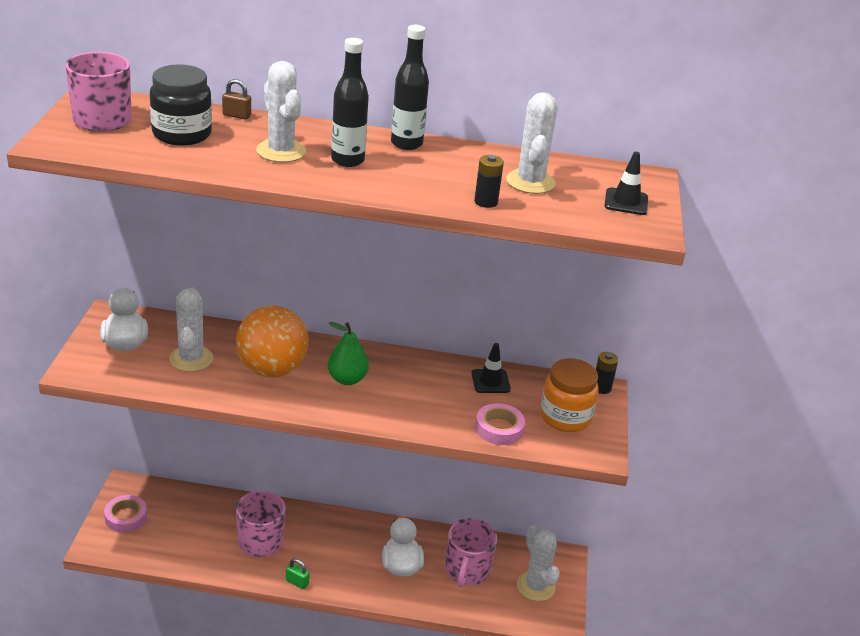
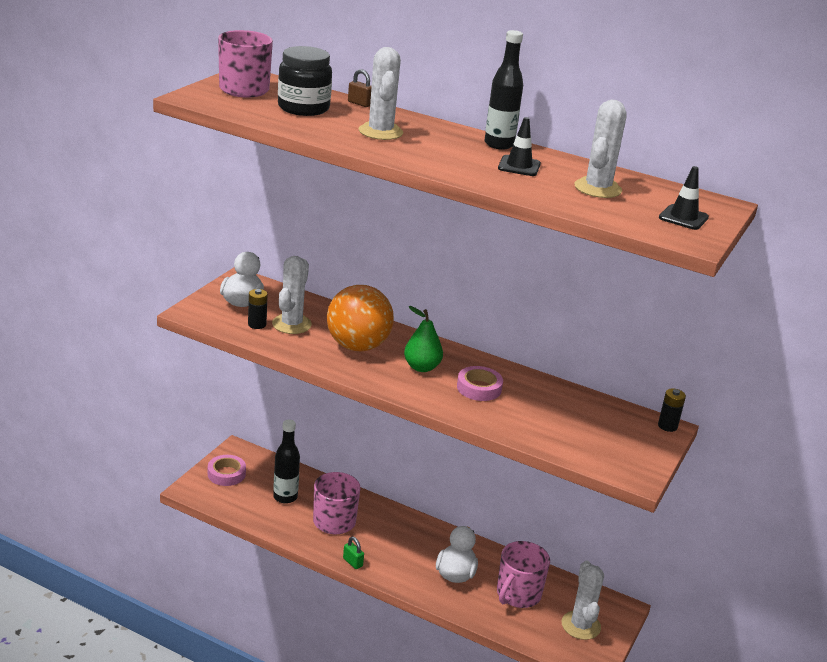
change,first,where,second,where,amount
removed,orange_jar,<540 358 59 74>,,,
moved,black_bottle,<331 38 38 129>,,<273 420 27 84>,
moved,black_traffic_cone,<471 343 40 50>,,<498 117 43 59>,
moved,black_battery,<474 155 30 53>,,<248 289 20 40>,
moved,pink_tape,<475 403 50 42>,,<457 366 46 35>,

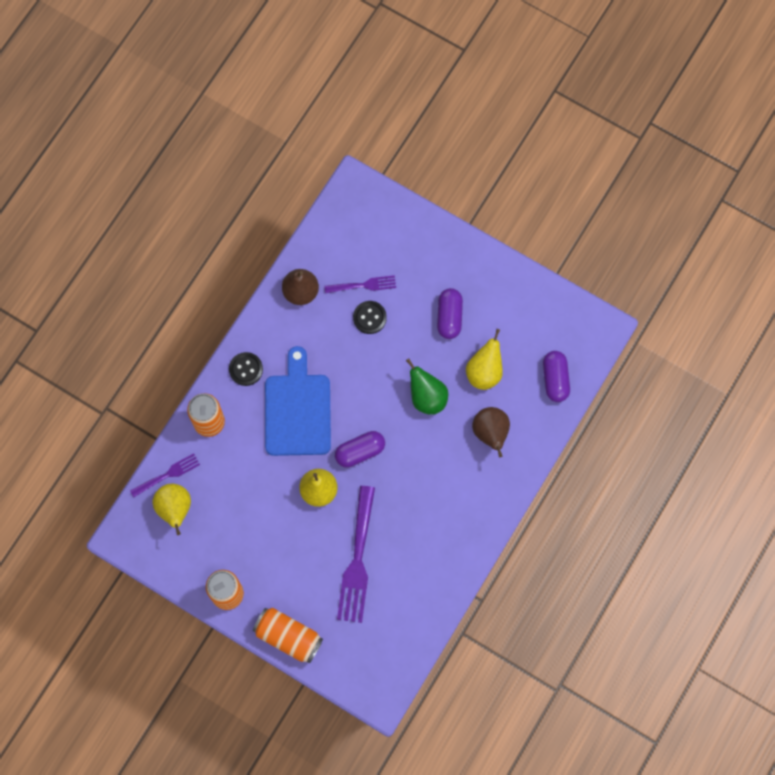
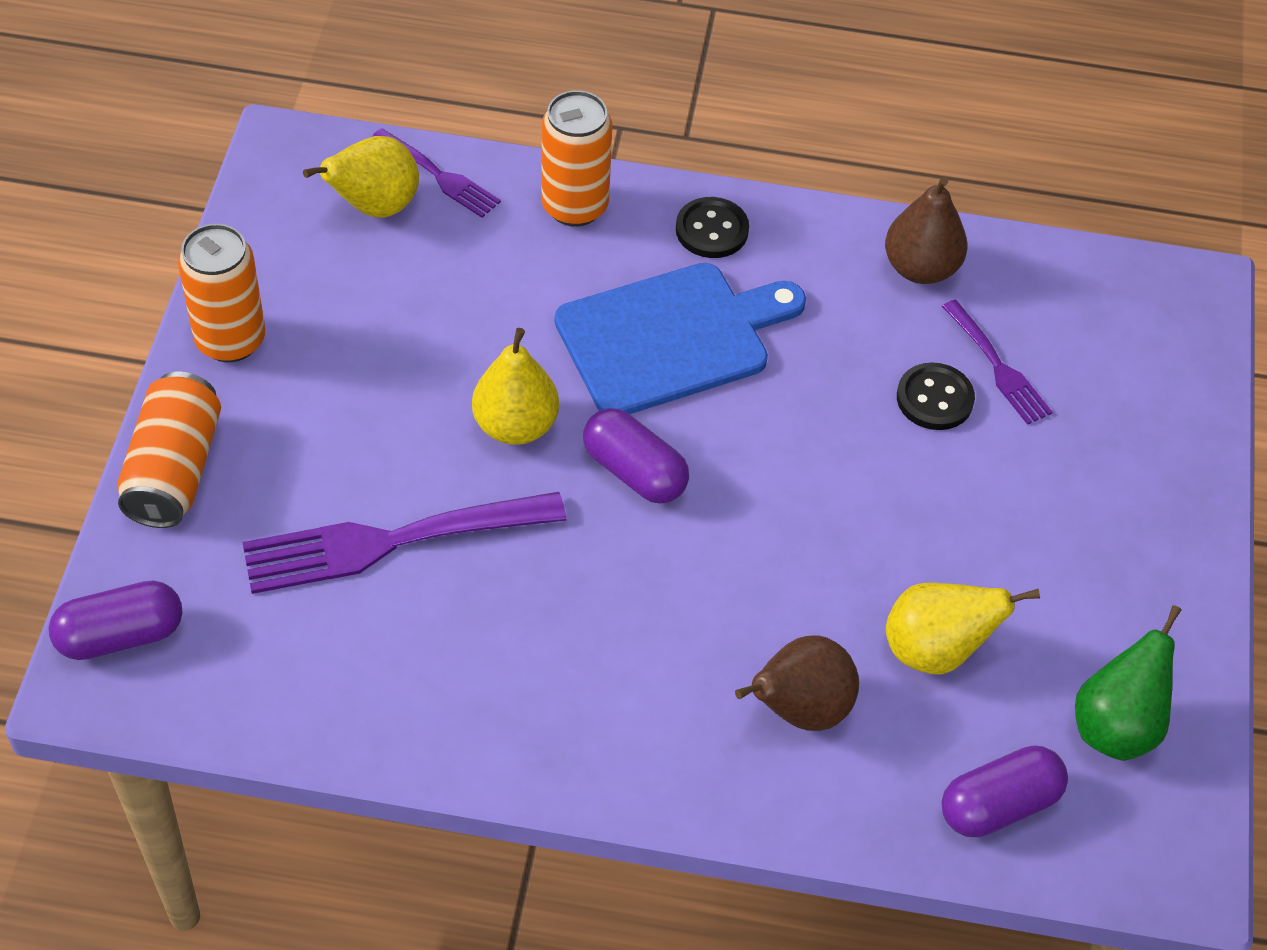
change,first,where,second,where,amount
moved,green_pear,<406 358 42 57>,,<1075 605 107 156>,
moved,purple_capsule,<437 288 26 51>,,<49 580 133 80>,

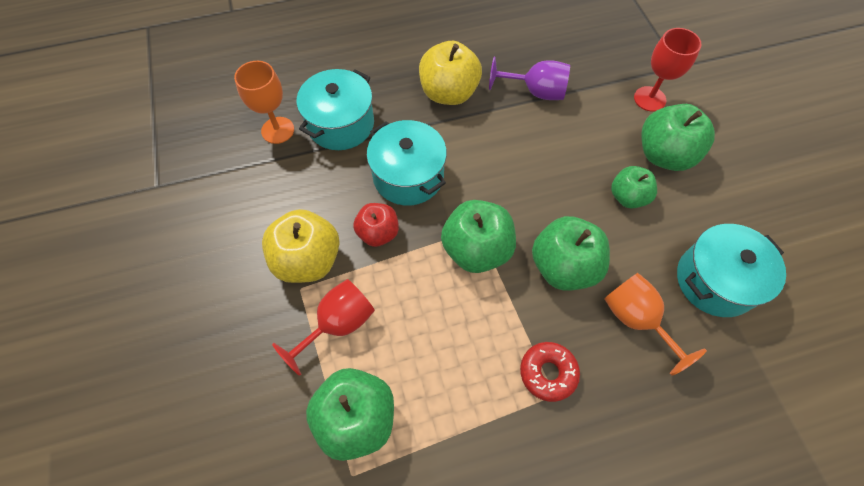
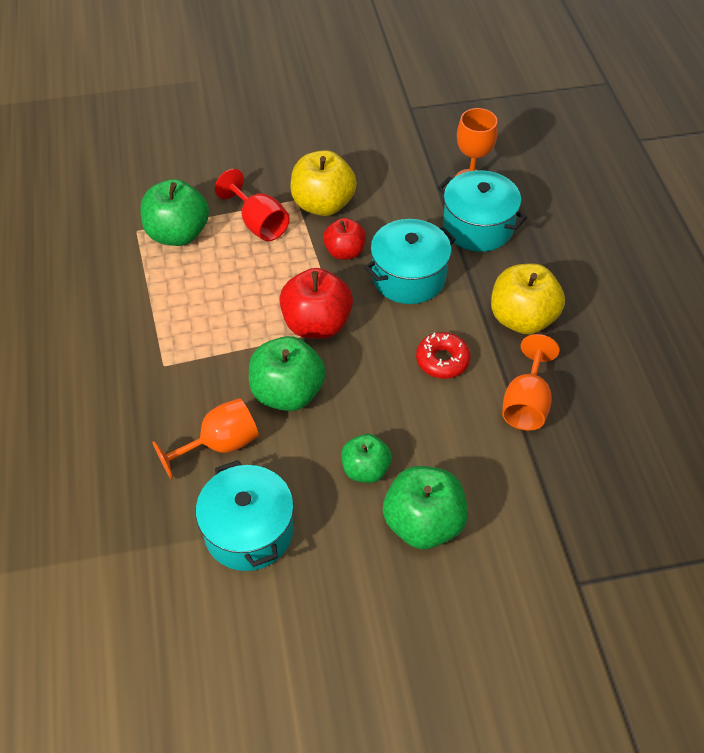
change,first,where,second,where,amount
removed,red_goblet,<634 28 68 84>,,,
moved,red_donut,<520 342 60 60>,,<416 332 55 47>,
recoloured,green_apple,<441 200 75 73>,red_apple,<279 268 74 71>,
recoloured,purple_goblet,<489 57 81 43>,orange_goblet,<502 334 58 96>,

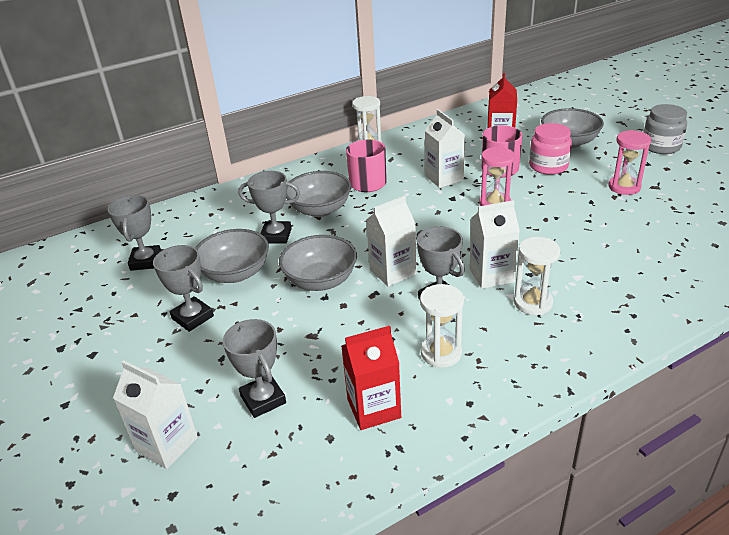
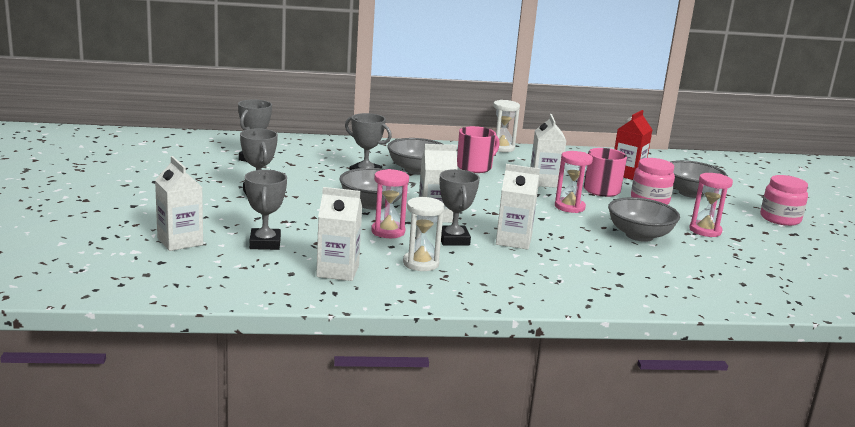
change,first,where,second,where,amount
removed,white_hourglass,<514 237 46 78>,,,
added,,,pink_hourglass,<371 169 38 69>,
moved,grey_bowl,<195 229 74 54>,,<608 197 72 45>,
recoloured,red_carton,<341 326 60 104>,white_carton,<316 187 46 94>,
recoloured,grey_jar,<644 104 43 50>,pink_jar,<761 175 47 51>,

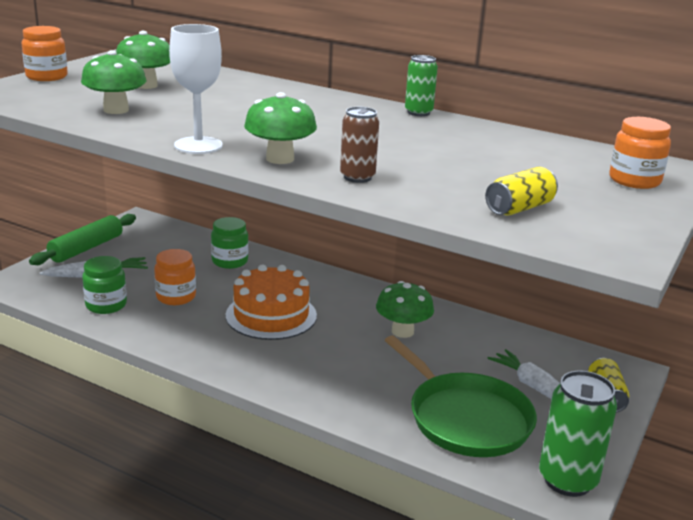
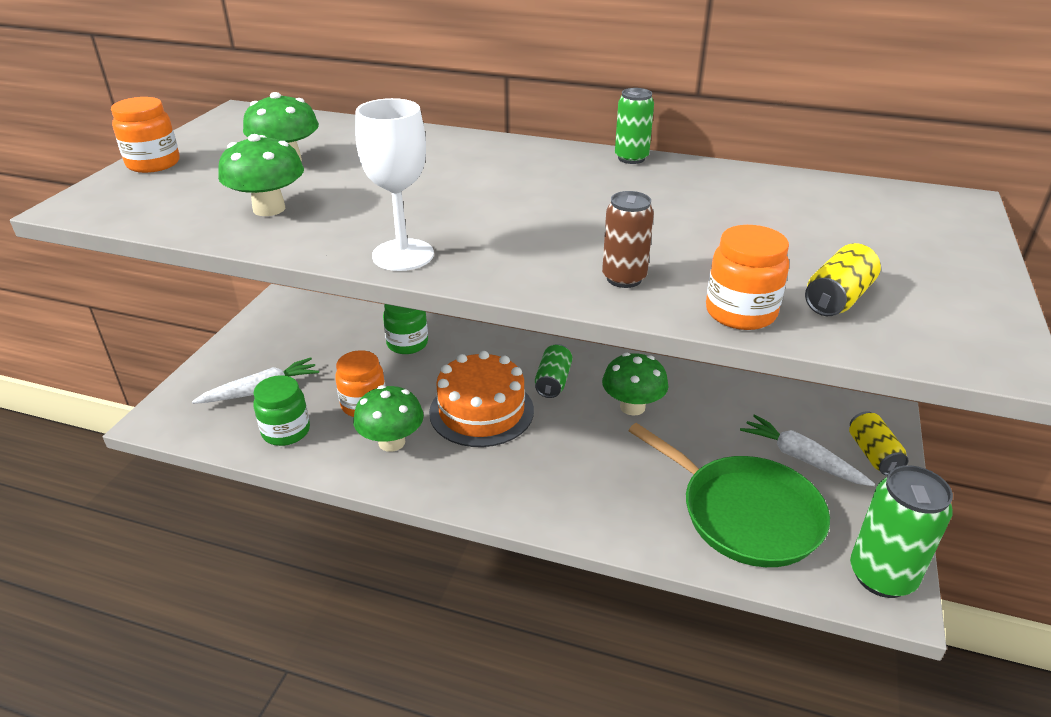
change,first,where,second,where,amount
removed,green_rolling_pin,<29 214 107 51>,,,
added,,,green_can,<535 344 37 54>,
moved,green_mushroom,<244 92 73 72>,,<353 385 71 67>,
moved,orange_jar,<609 117 62 72>,,<706 225 83 105>,

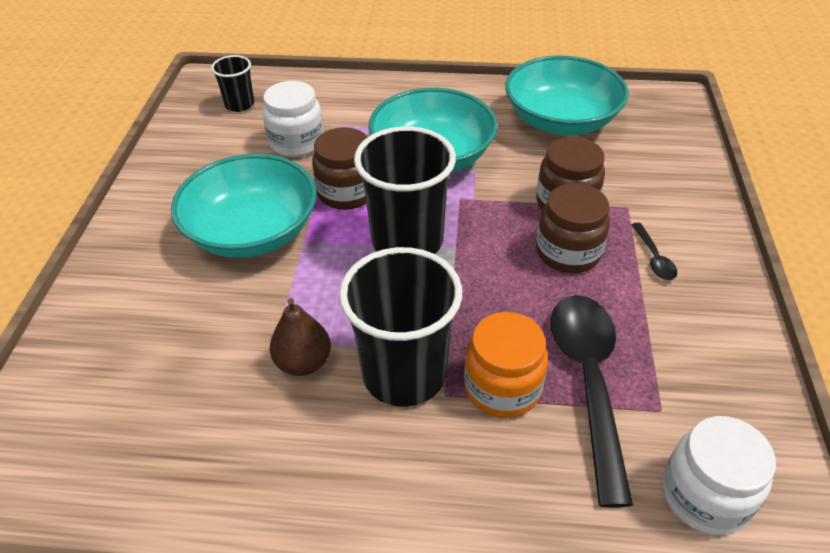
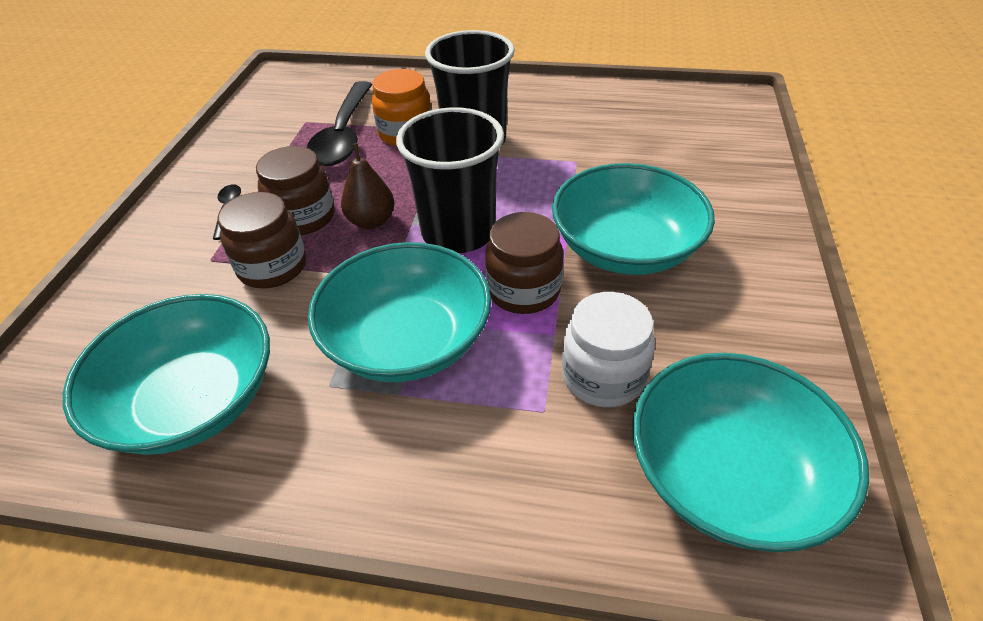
change,first,where,second,where,amount
removed,white_jar,<662 416 114 119>,,,
moved,brown_pear,<270 298 61 78>,,<341 143 54 86>,
replaced,black_cup,<211 55 43 57>,turquoise_bowl,<633 353 236 199>,

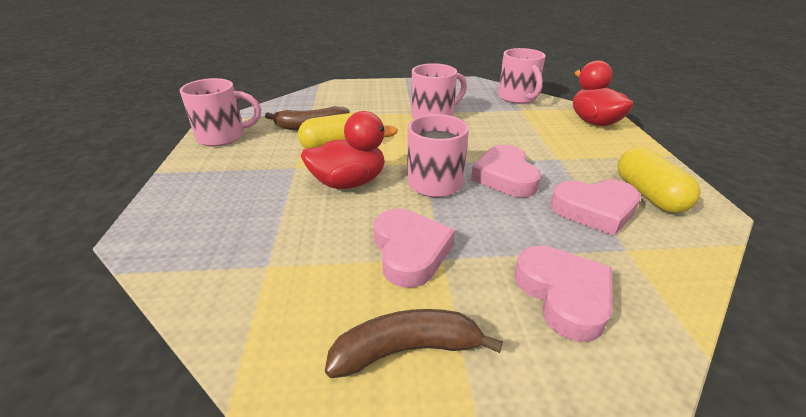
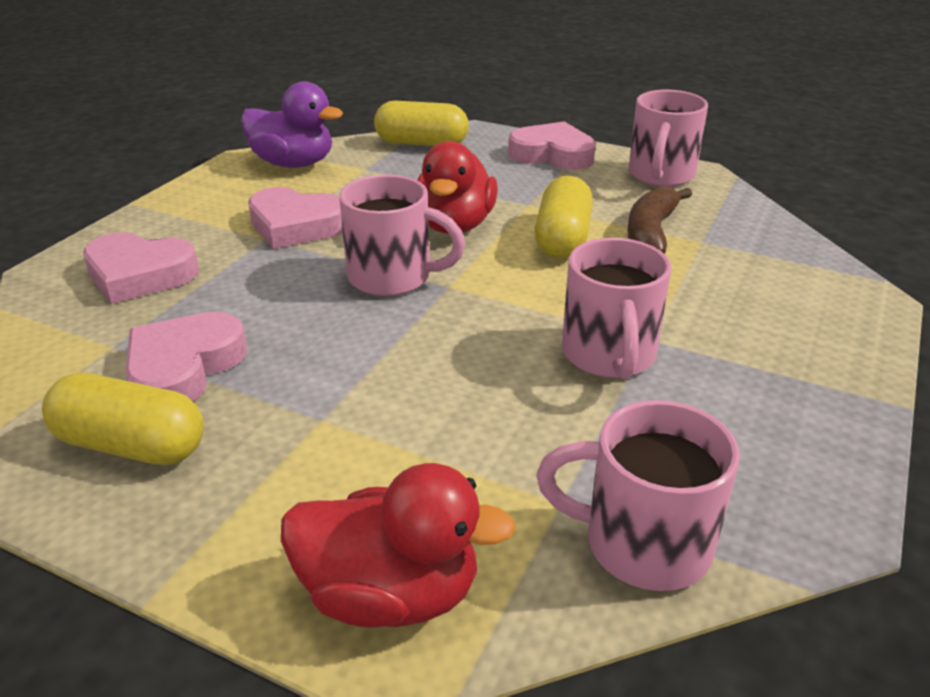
change,first,where,second,where,amount
removed,brown_banana,<325 309 178 69>,,,
added,,,purple_duck,<241 81 102 86>,
added,,,yellow_capsule,<374 101 95 45>,
moved,pink_heart,<471 145 70 52>,,<508 121 88 49>,

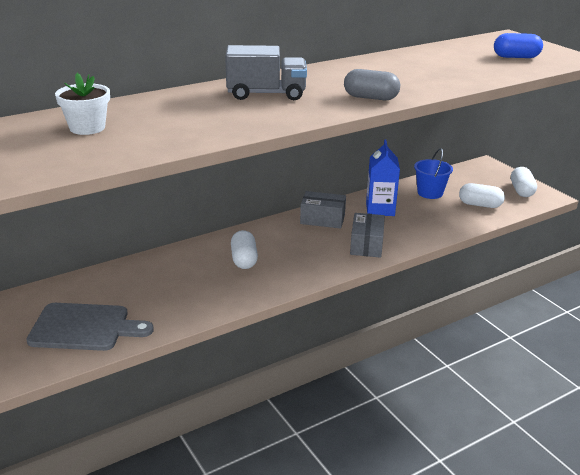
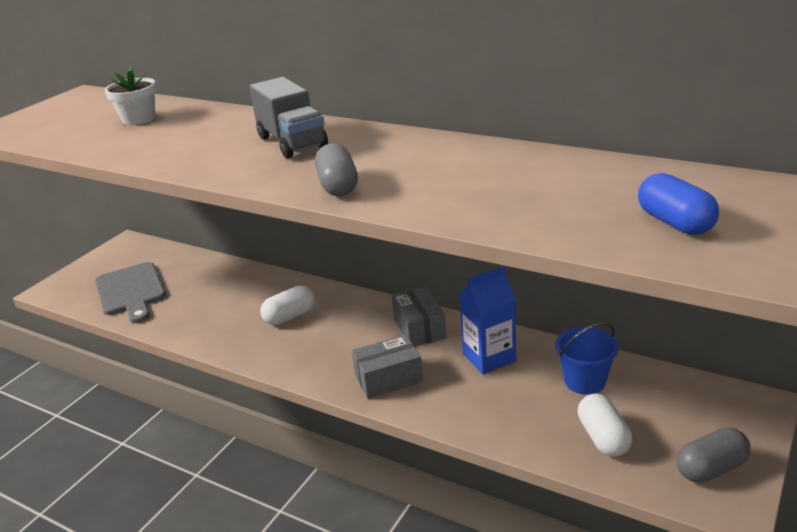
change,first,where,second,where,amount
recoloured,white_capsule,<511 167 26 30>,grey_capsule,<677 427 74 56>,

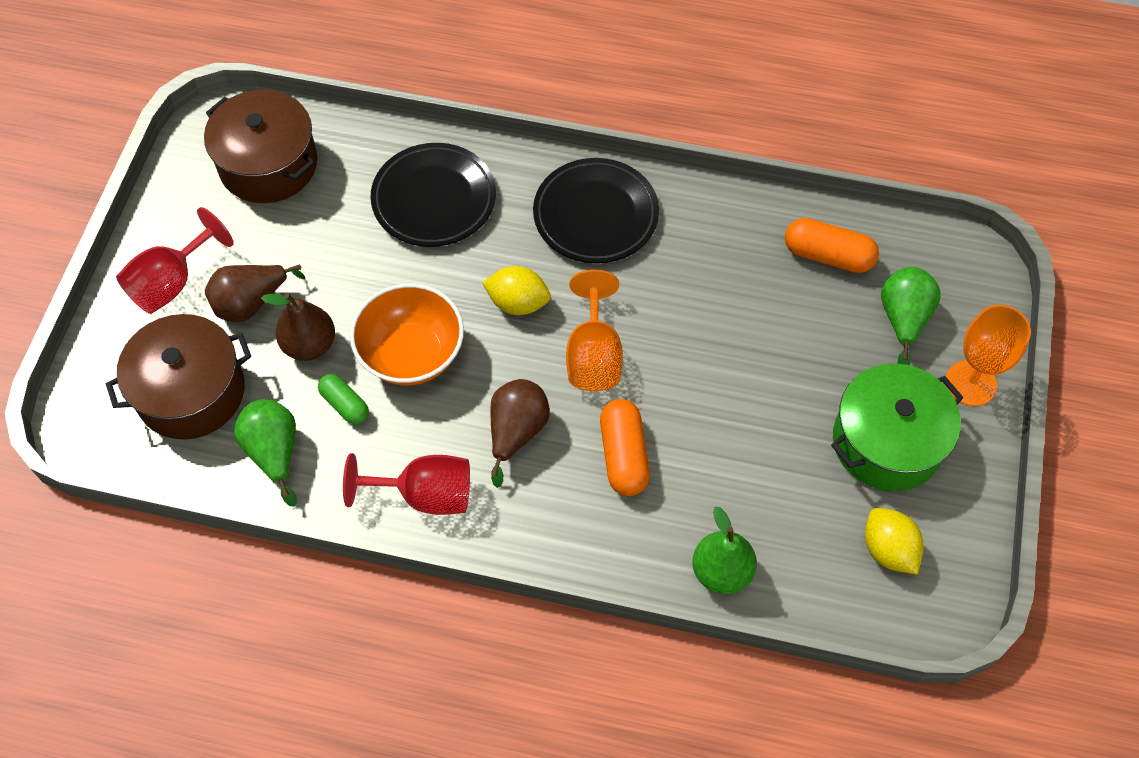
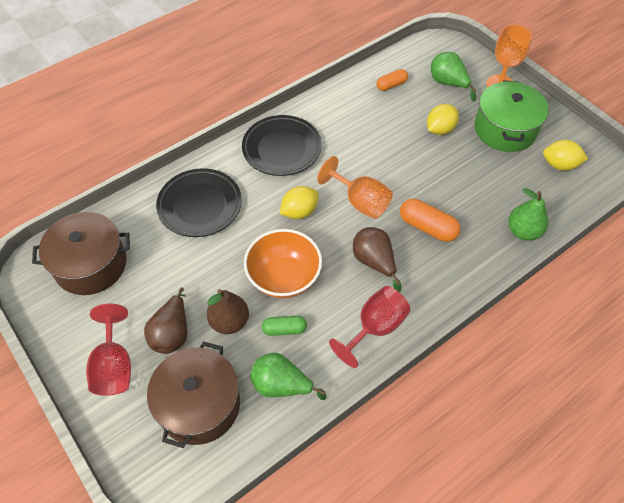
change,first,where,second,where,amount
added,,,yellow_lemon,<427 104 32 31>,
resized,orange_capsule,<785 218 94 55>,,<377 69 31 22>,x0.64

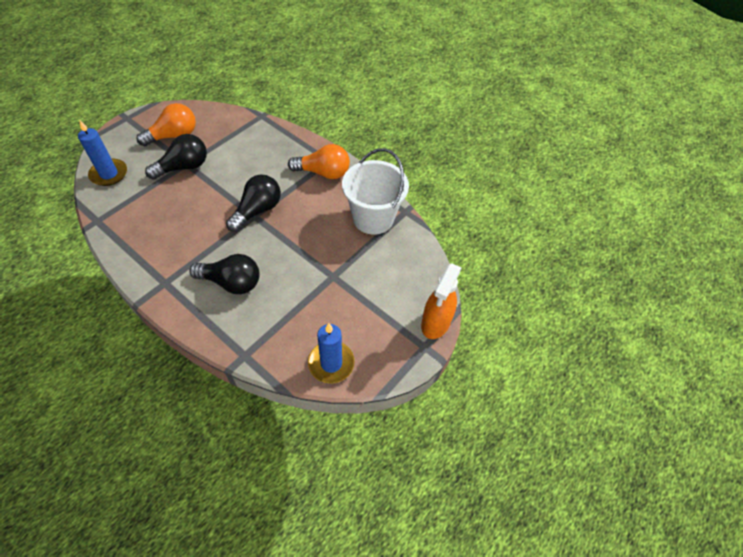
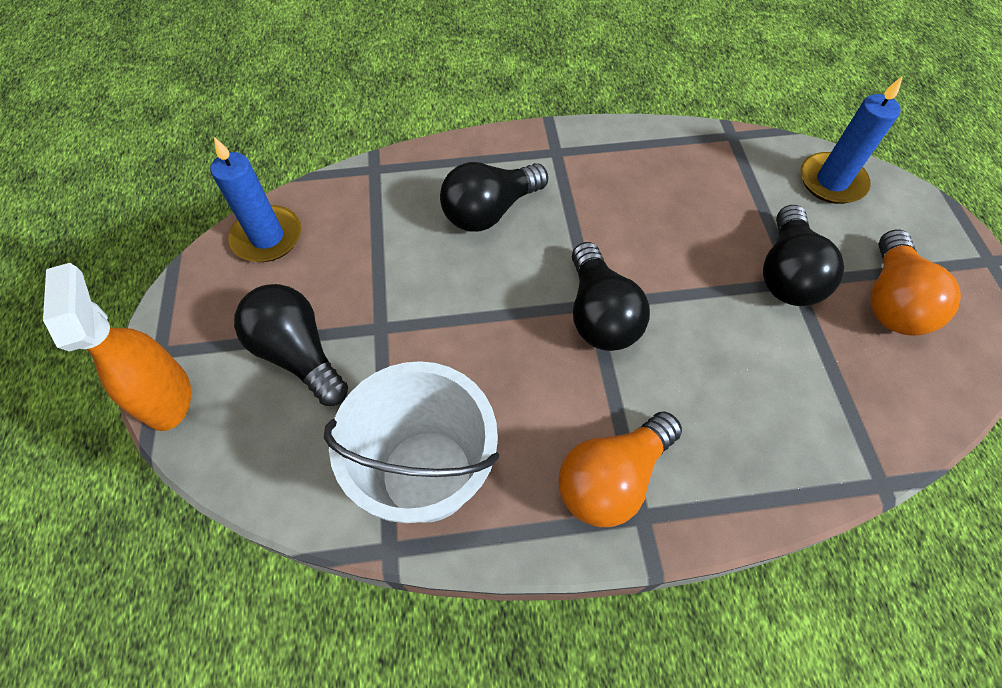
change,first,where,second,where,amount
added,,,black_light_bulb,<234 284 114 122>,

